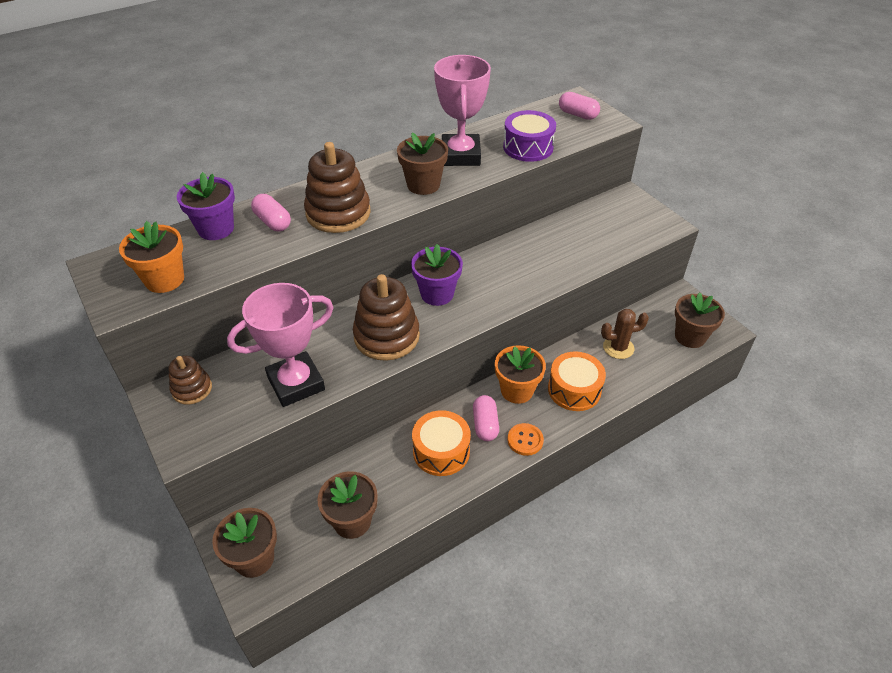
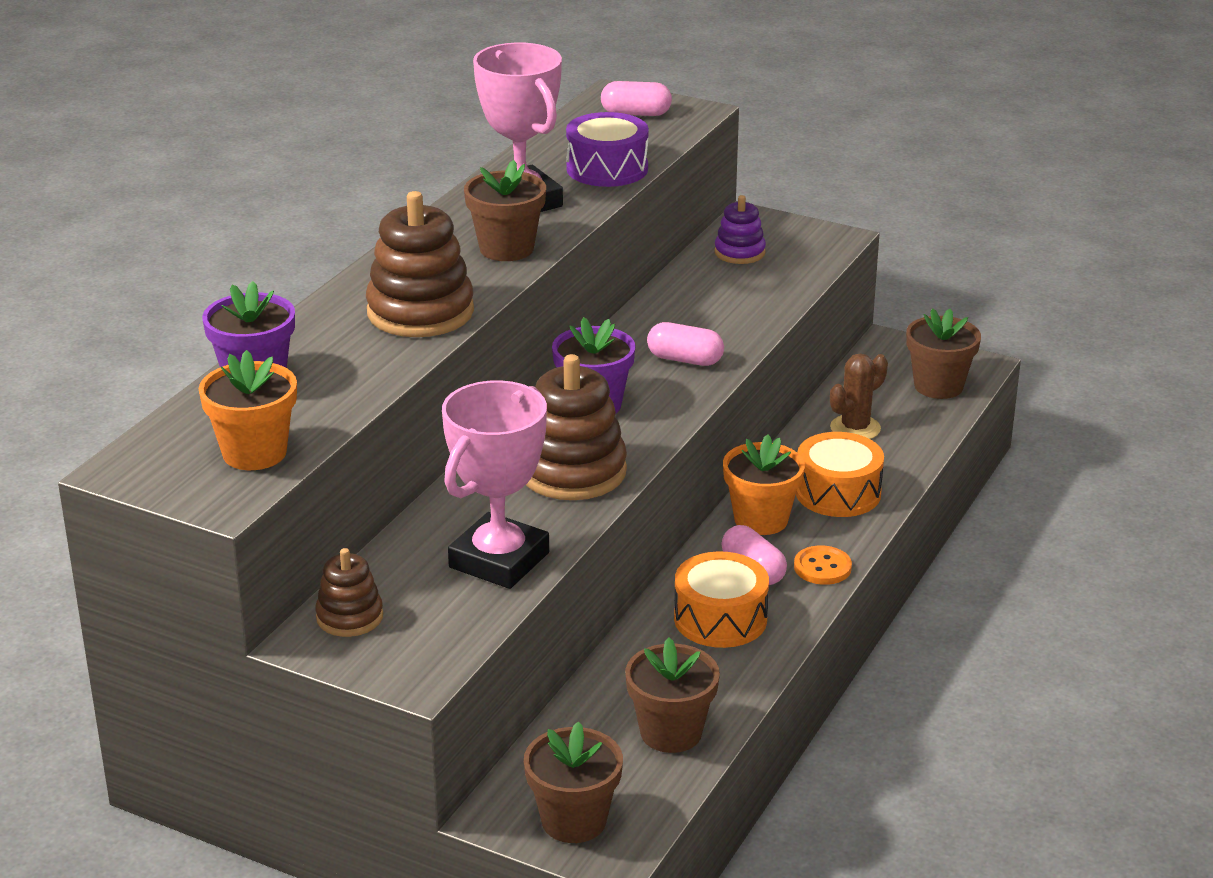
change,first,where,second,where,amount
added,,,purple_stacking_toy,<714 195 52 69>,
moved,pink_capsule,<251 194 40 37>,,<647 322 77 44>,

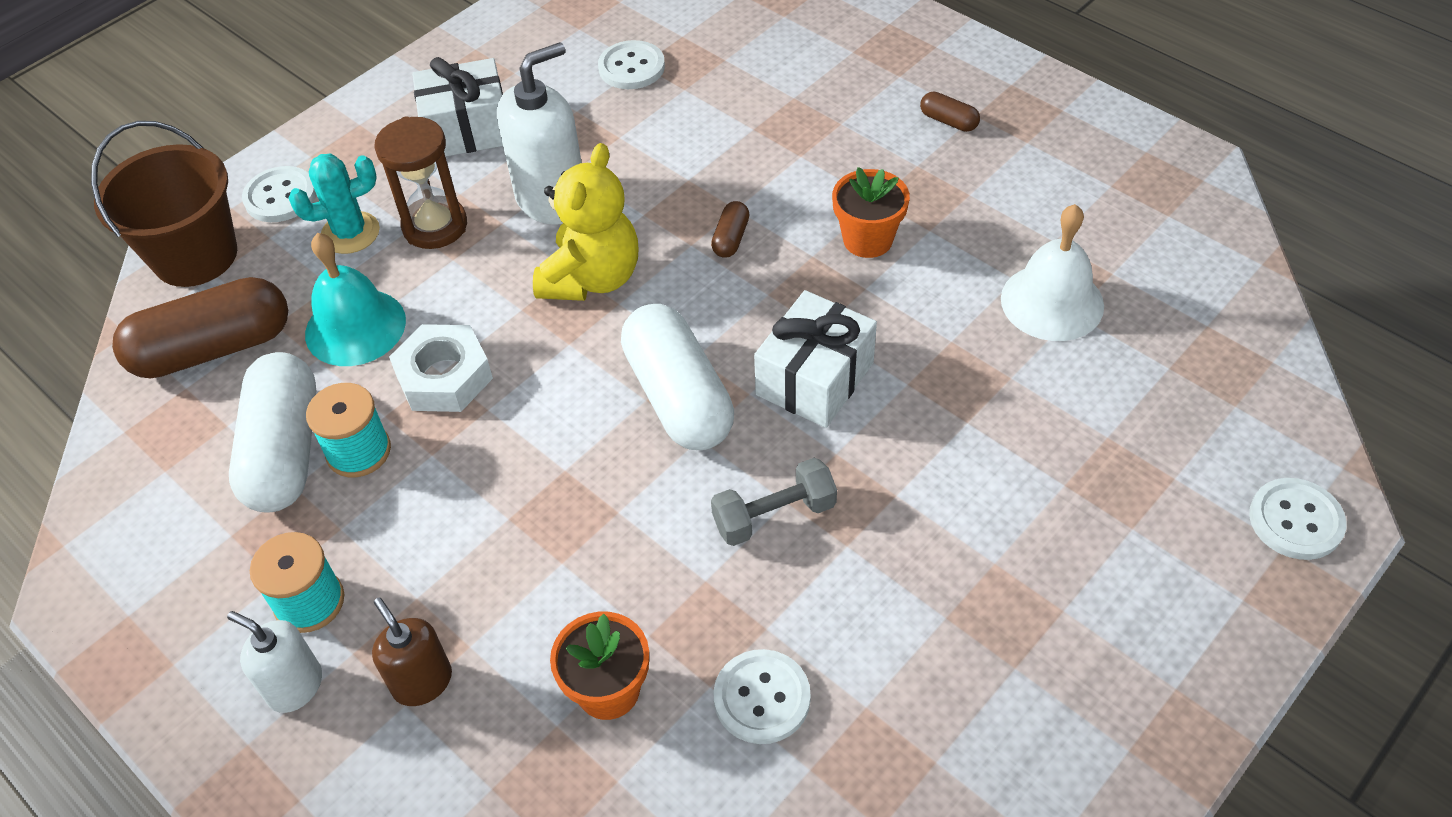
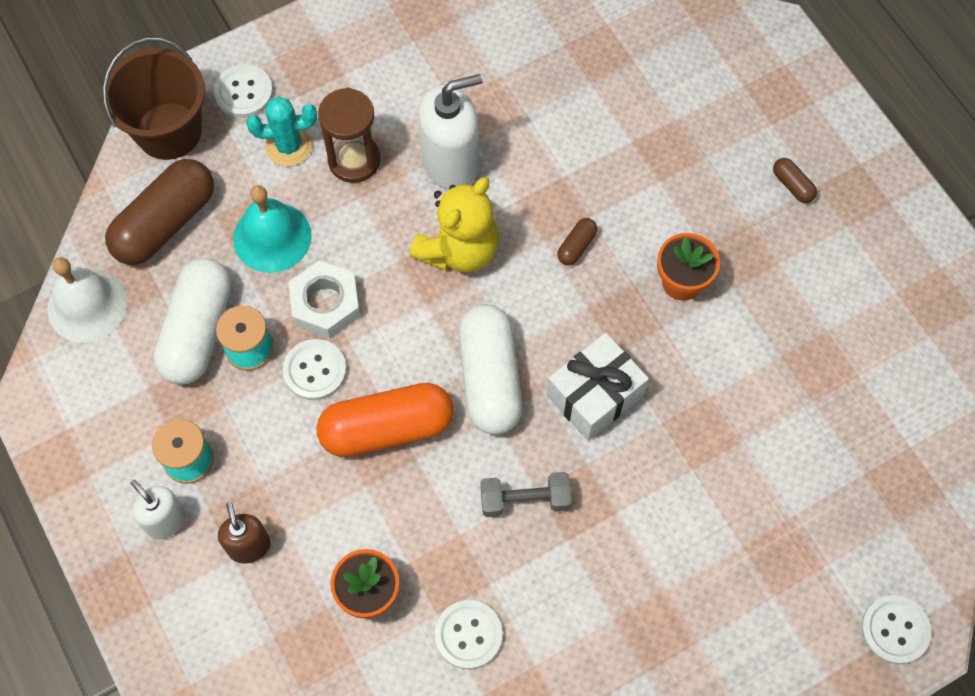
change,first,where,second,where,amount
removed,white_gift,<412 57 91 100>,,,
added,,,orange_capsule,<316 383 138 74>,
moved,white_button,<598 40 67 49>,,<283 339 64 61>,
moved,white_bell,<1001 204 103 137>,,<47 257 80 86>,
turned,brown_capsule,<112 277 176 101>,,<105 159 109 106>,45 degrees counterclockwise

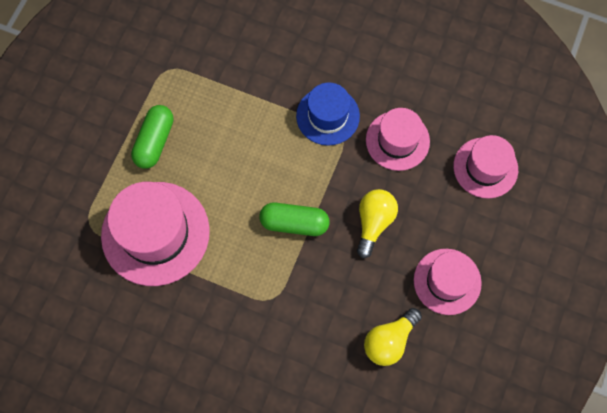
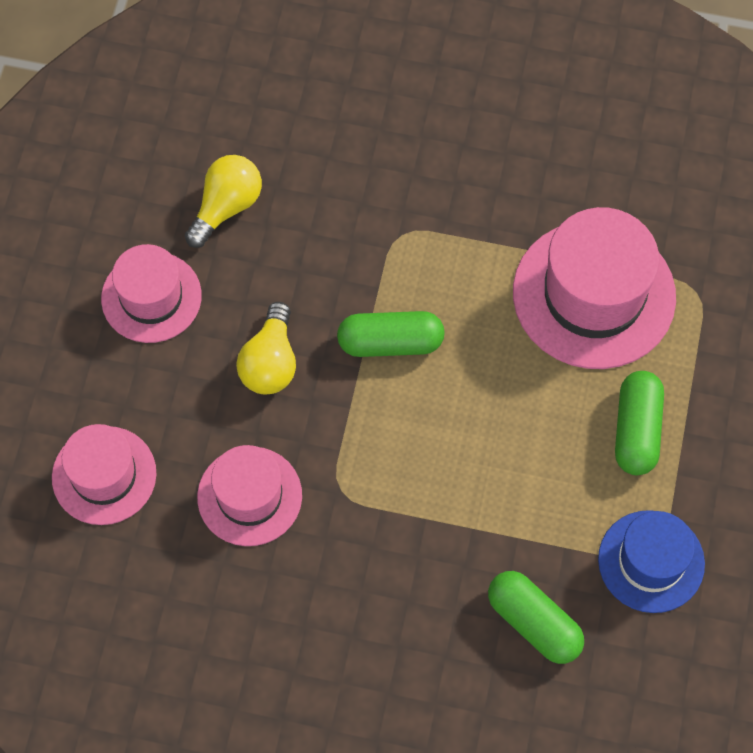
change,first,where,second,where,amount
added,,,green_capsule,<488 571 96 93>,
moved,blue_hat,<296 83 64 63>,,<598 510 107 103>,

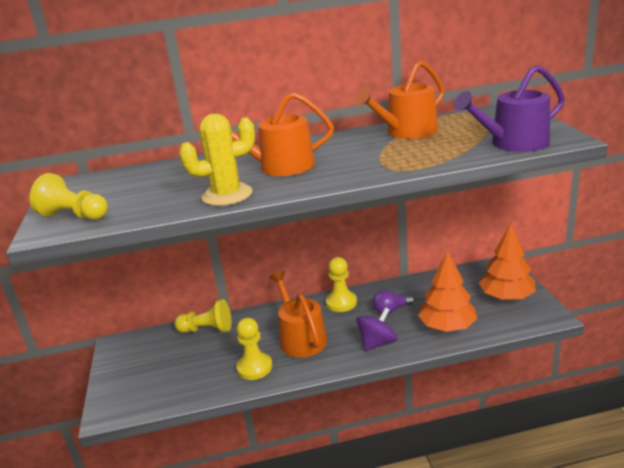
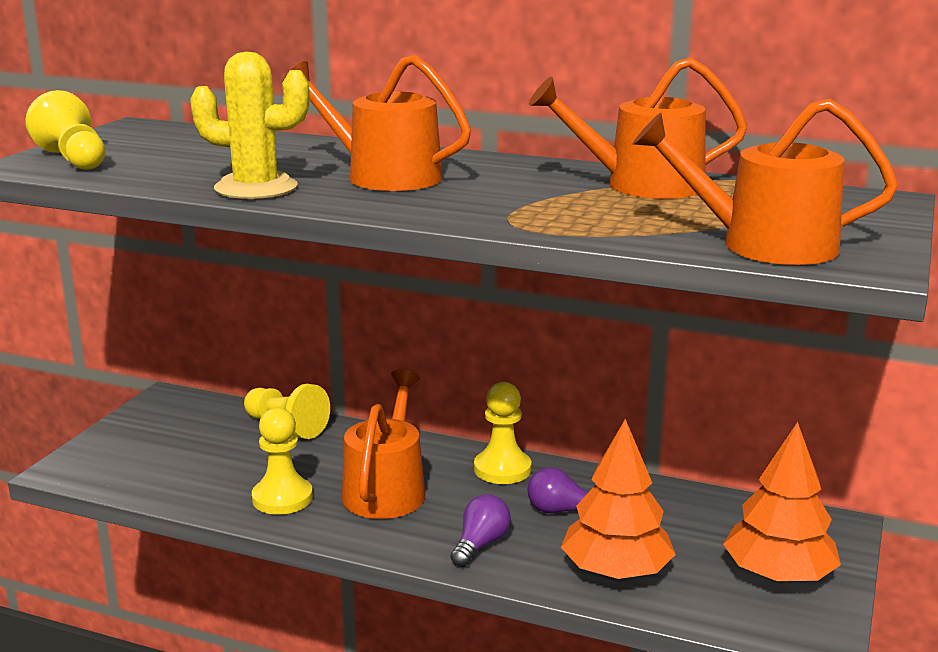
change,first,where,second,where,amount
replaced,purple_spinning_top,<356 307 41 44>,purple_light_bulb,<450 494 61 73>,
recoloured,purple_watering_can,<454 65 111 87>,orange_watering_can,<633 99 265 166>,

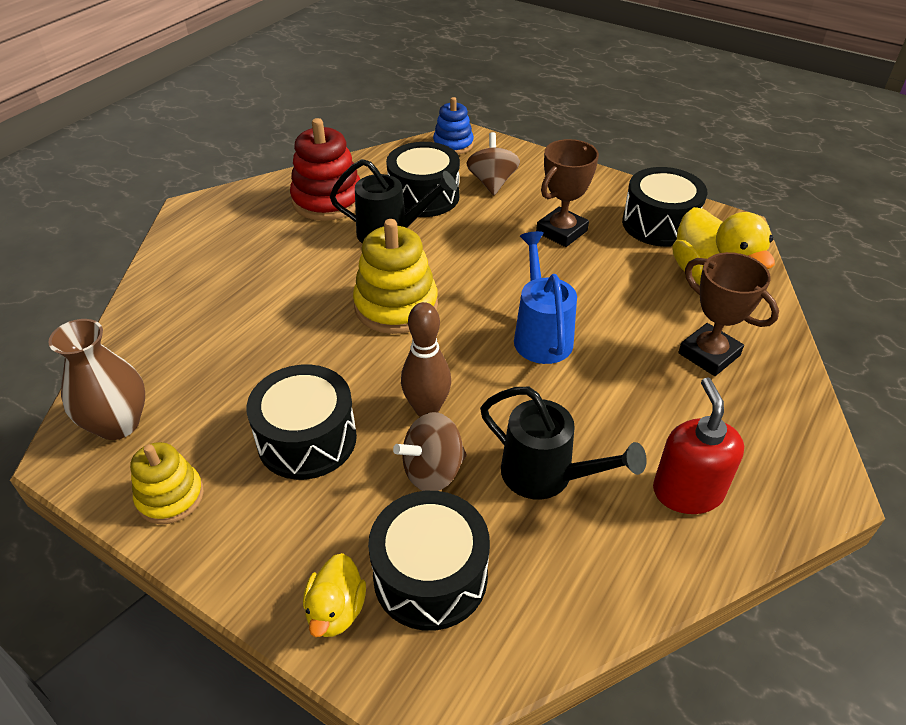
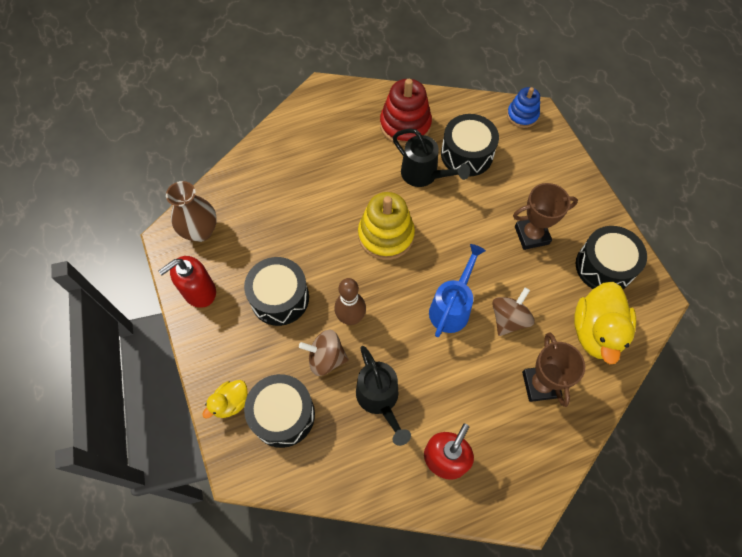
change,first,where,second,where,amount
moved,brown_spinning_top,<466 132 54 63>,,<492 288 43 48>,
replaced,yellow_stacking_toy,<130 442 74 82>,red_soap_dispenser,<158 256 58 52>,

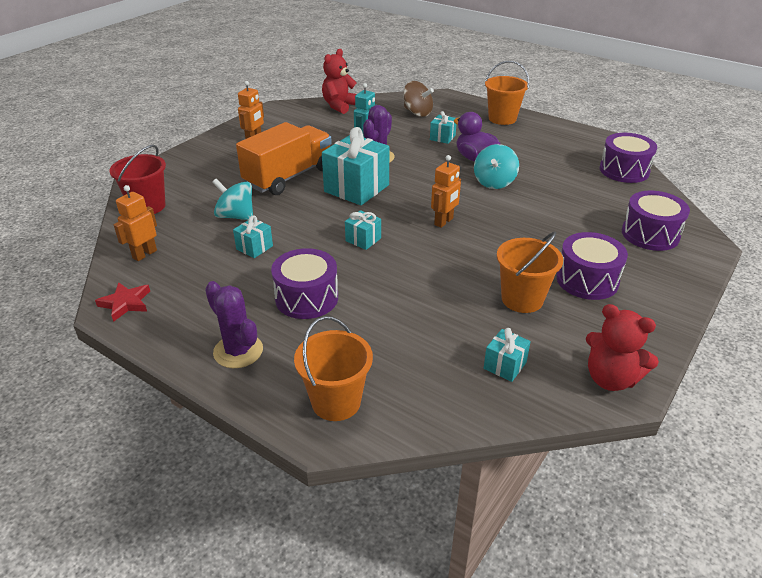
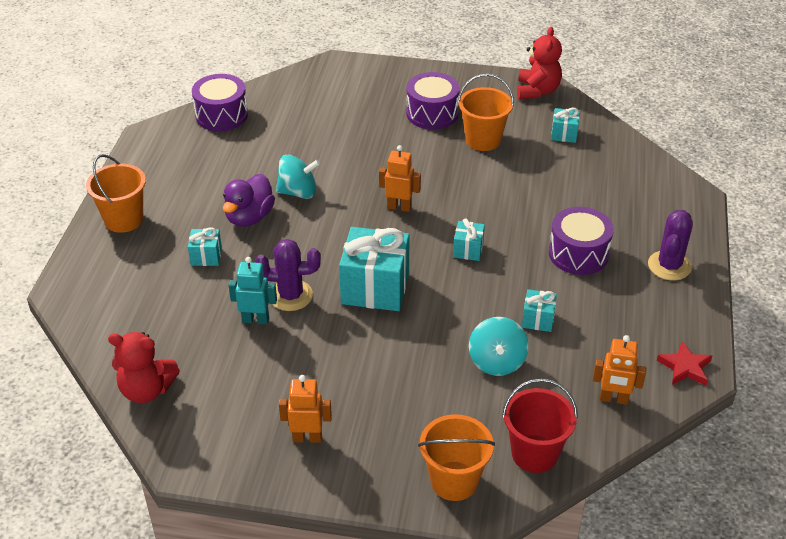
change,first,where,second,where,amount
removed,orange_truck,<236 122 96 73>,,,
removed,brown_spinning_top,<403 81 31 36>,,,
removed,purple_drum,<622 191 68 60>,,,
moved,orange_bucket,<294 316 79 105>,,<418 414 77 87>,

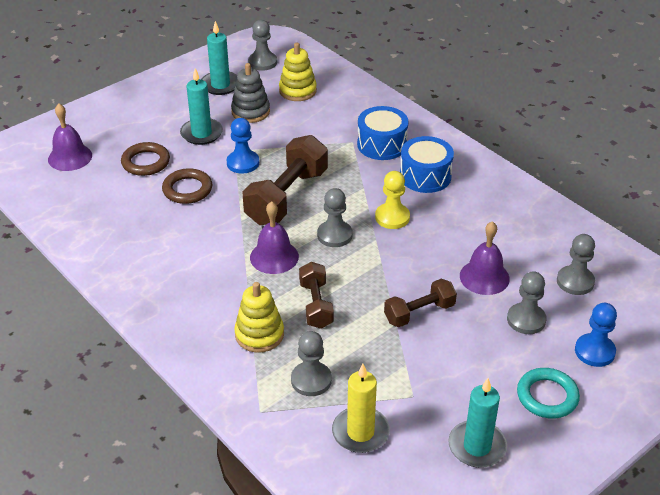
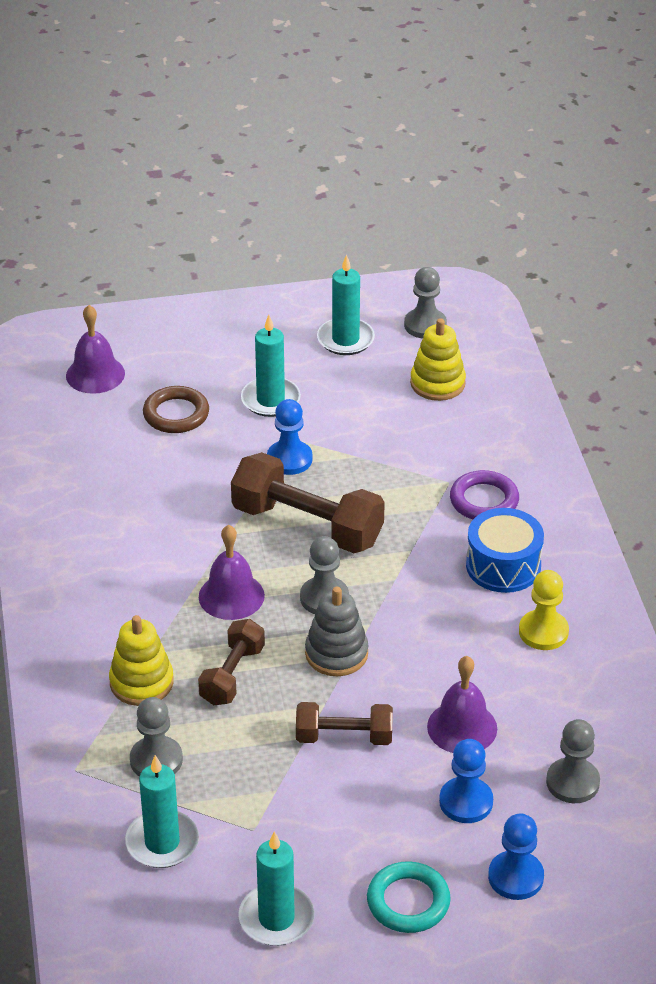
change,first,where,second,where,amount
removed,brown_ring,<162 168 50 36>,,,
moved,grey_stacking_toy,<231 63 39 60>,,<305 587 63 89>,
moved,yellow_pawn,<375 171 35 58>,,<519 570 50 80>,
replaced,blue_drum,<357 106 52 54>,purple_ring,<450 470 69 49>,
recoloured,yellow_candle,<332 364 58 89>,turquoise_candle,<125 755 74 113>,
recoloured,grey_pawn,<507 271 40 63>,blue_pawn,<439 739 54 84>,
turned,brown_dumbbell,<243 135 85 90>,,<231 452 154 101>,60 degrees clockwise

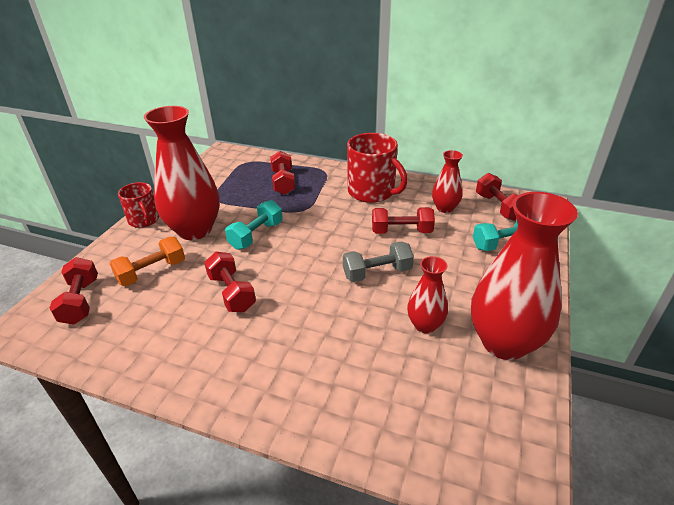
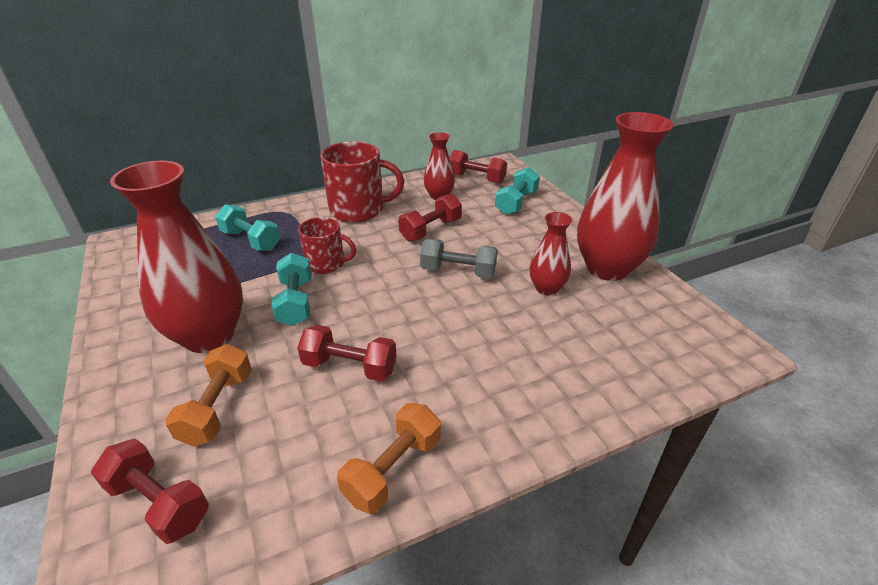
change,first,where,second,where,amount
added,,,orange_dumbbell,<337 403 104 111>,
moved,red_mug,<118 182 41 46>,,<298 217 58 57>,
recoloured,red_dumbbell,<270 151 25 44>,turquoise_dumbbell,<215 204 65 47>,
turned,grey_dumbbell,<343 242 71 40>,,<420 239 77 39>,75 degrees clockwise

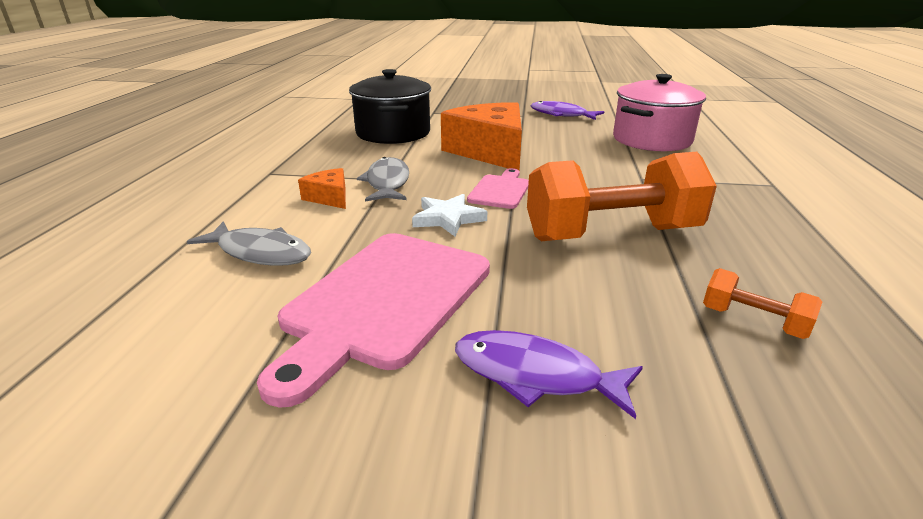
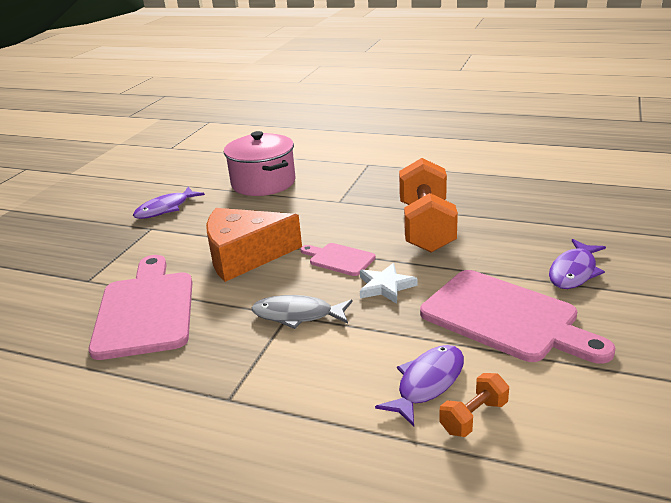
change,first,where,second,where,amount
removed,orange_cheese,<298 168 48 41>,,,
moved,orange_dumbbell,<703 268 119 71>,,<439 373 70 64>,
replaced,black_pot,<349 69 82 75>,pink_cutting_board,<89 255 103 105>,
recoloured,grey_fish,<187 221 124 45>,purple_fish,<375 345 89 82>,

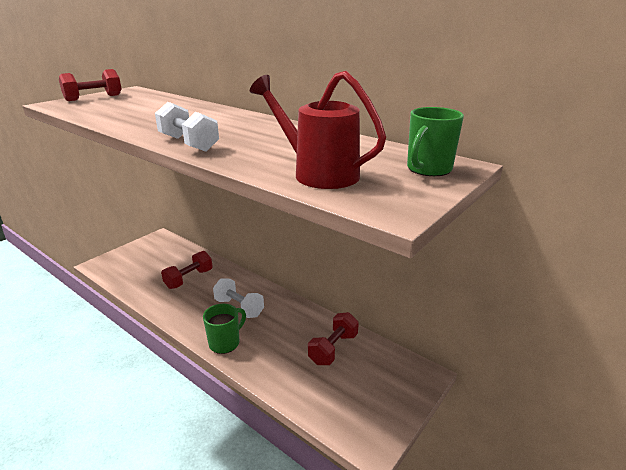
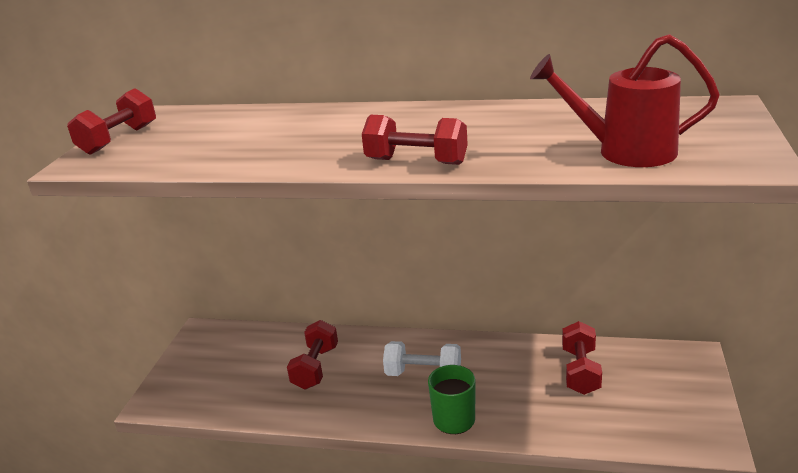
change,first,where,second,where,amount
removed,green_mug,<407 107 57 69>,,,
recoloured,white_dumbbell,<155 102 64 50>,red_dumbbell,<362 115 106 50>,

